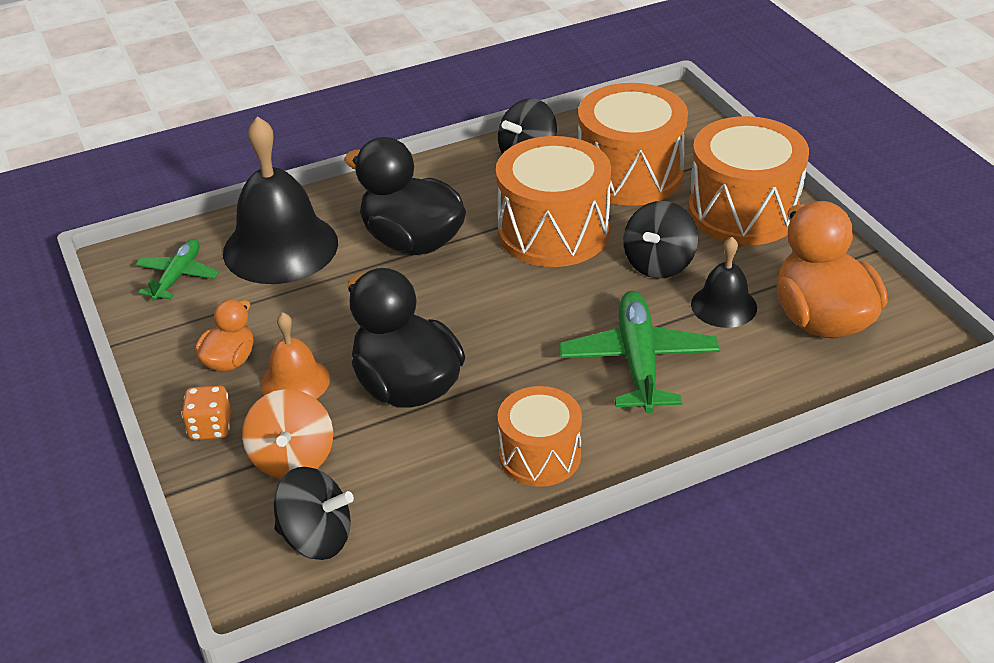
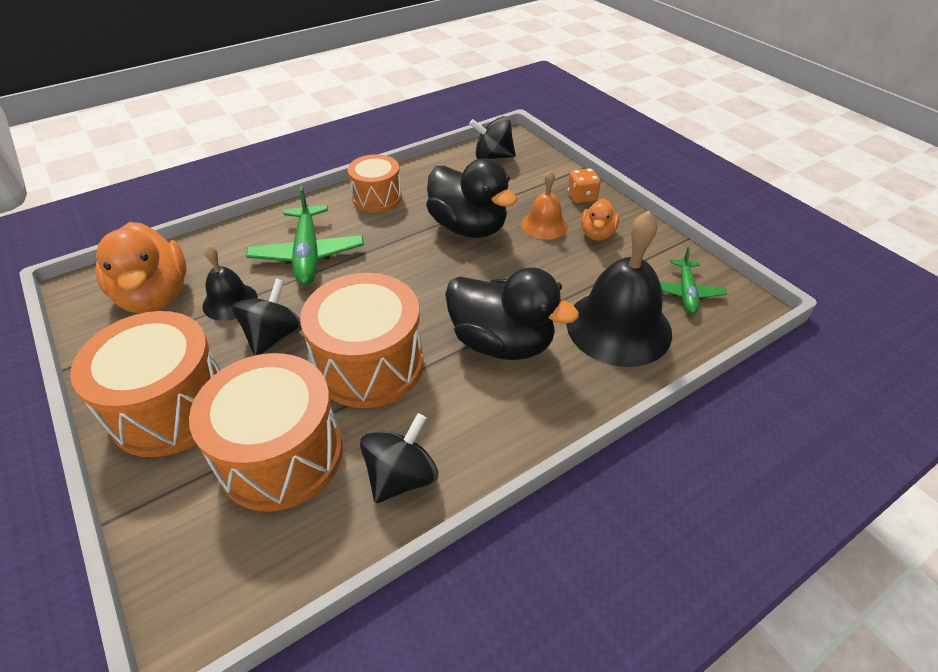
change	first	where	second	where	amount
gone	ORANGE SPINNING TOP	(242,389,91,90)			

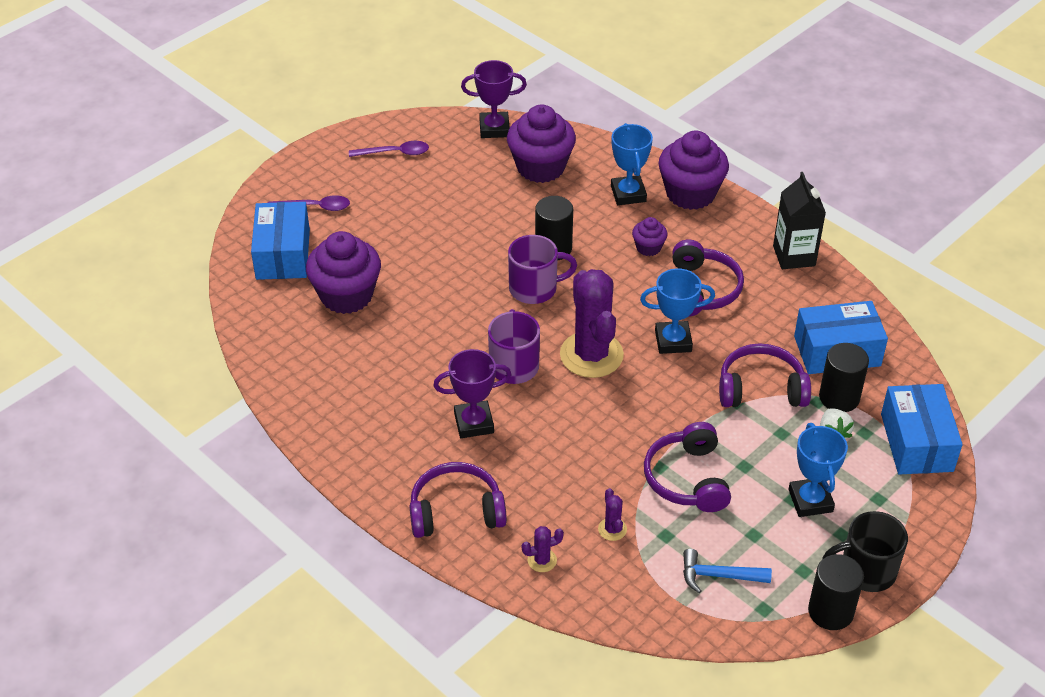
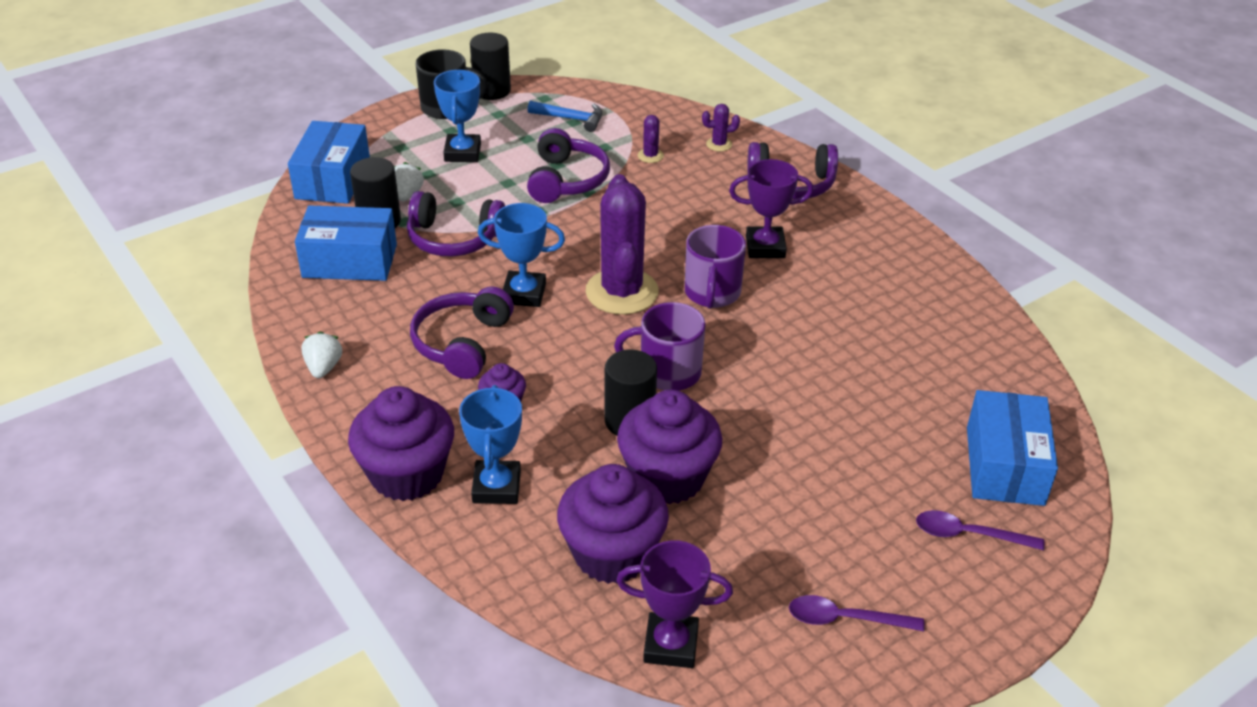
change	first	where	second	where	amount
swapped	BLACK CARTON	(773,172,53,97)	WHITE STRAWBERRY	(301,331,41,47)	
shifted	PURPLE CUPCAKE	(306,231,75,83)		(617,390,105,115)	

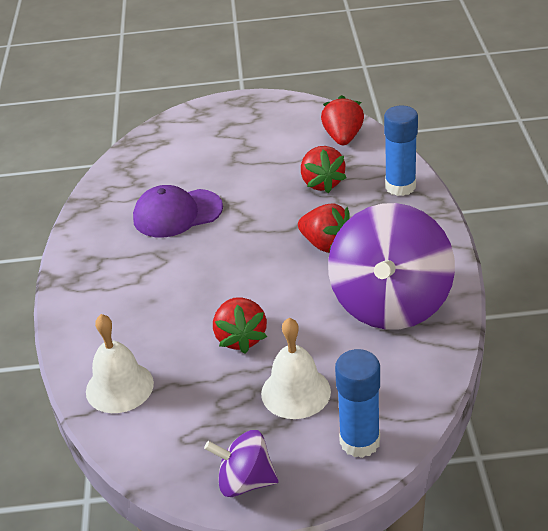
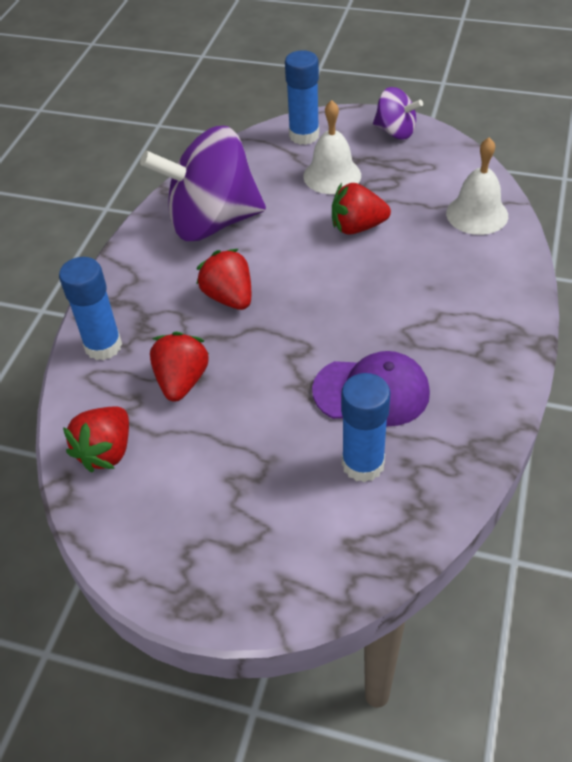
change	first	where	second	where	amount
rotated	PURPLE SPINNING TOP	(328,203,127,127)		(140,126,126,115)	135 degrees counterclockwise
rotated	RED STRAWBERRY	(213,297,54,56)		(332,183,59,52)	105 degrees counterclockwise
new			BLUE GLUE STICK	(341,373,50,109)	

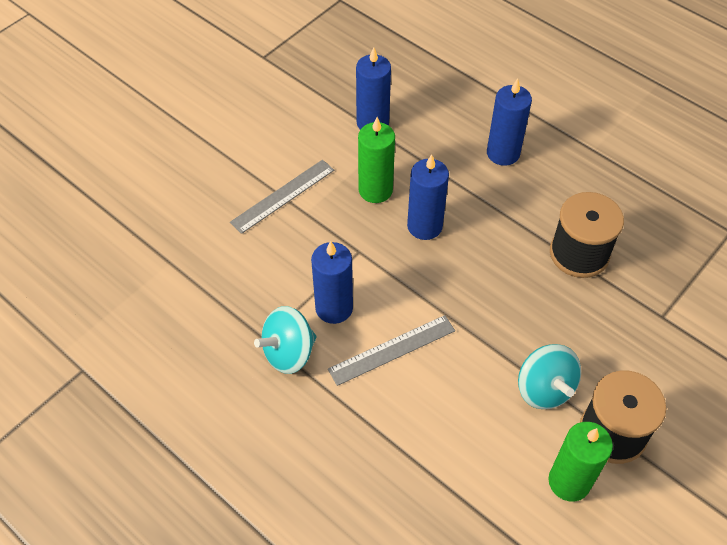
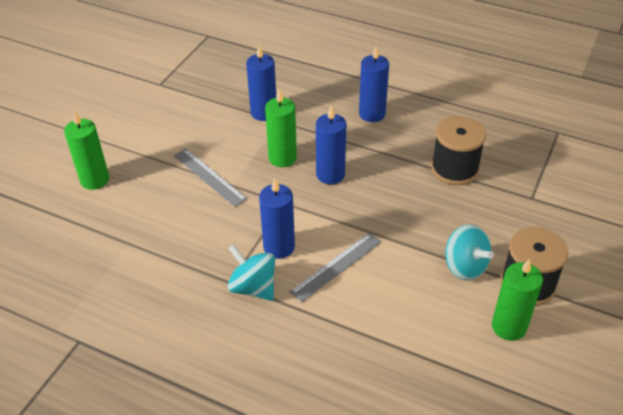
change	first	where	second	where	amount
rotated	GREY RULER	(230,160,104,74)		(174,149,73,58)	75 degrees counterclockwise
rotated	TURQUOISE SPINNING TOP	(254,306,63,68)		(228,245,47,56)	90 degrees clockwise
new			GREEN CANDLE	(64,111,45,79)	

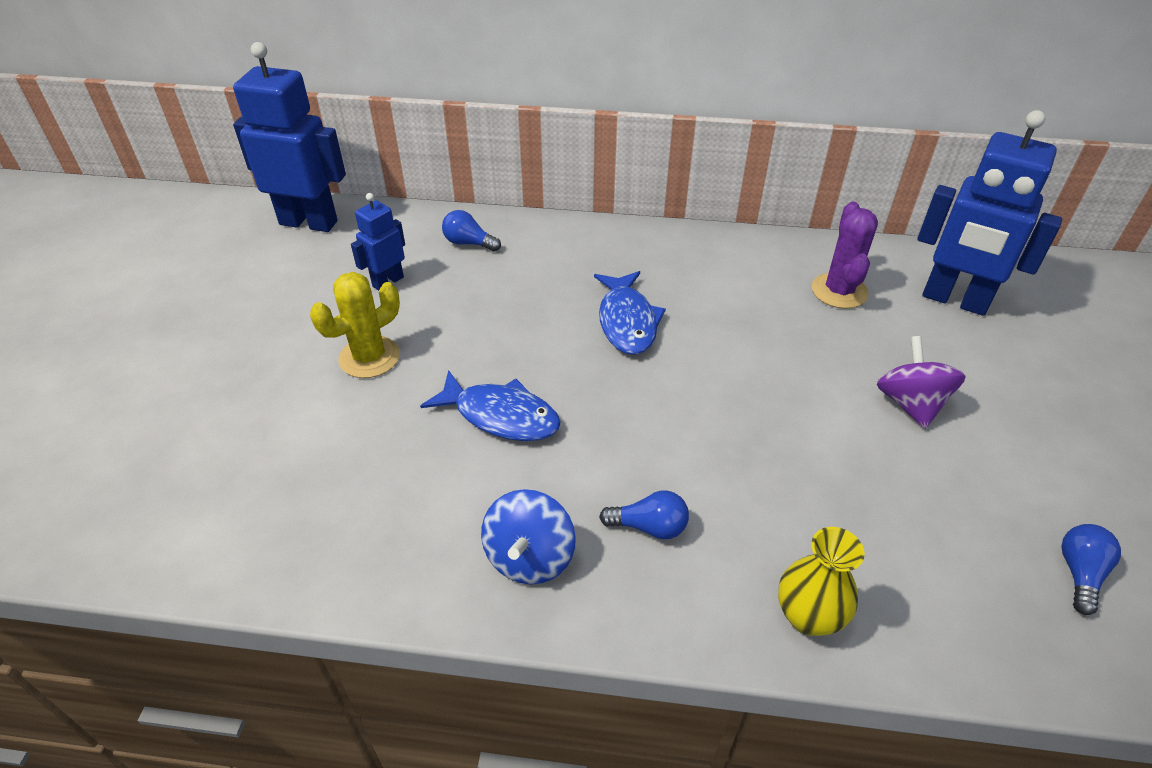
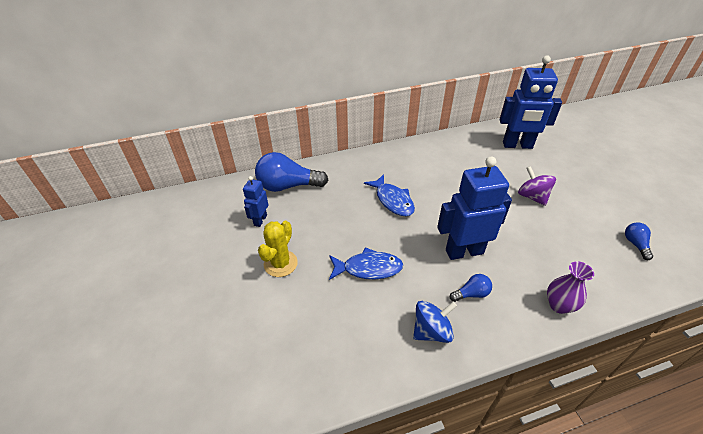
change	first	where	second	where	amount
shifted	BLUE ROBOT	(233,42,113,190)		(437,157,75,103)	
gone	PURPLE CACTUS	(812,202,66,107)			
scaled	BLUE LIGHT BULB	(442,210,59,42)		(255,152,73,40)	x2.06
rotated	BLUE SPINNING TOP	(481,489,95,95)		(413,301,44,42)	105 degrees counterclockwise
repainted	YELLOW VASE	(778,527,87,109)	PURPLE VASE	(547,261,47,53)	

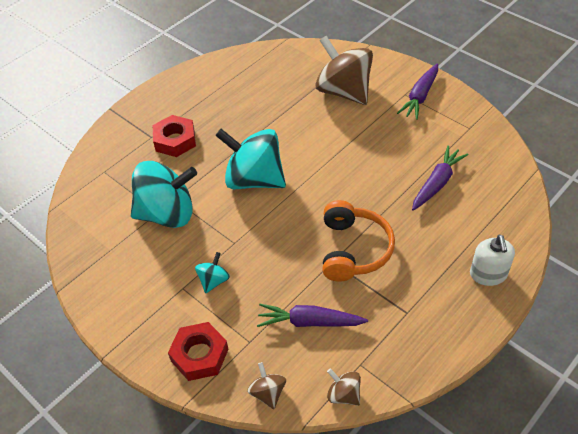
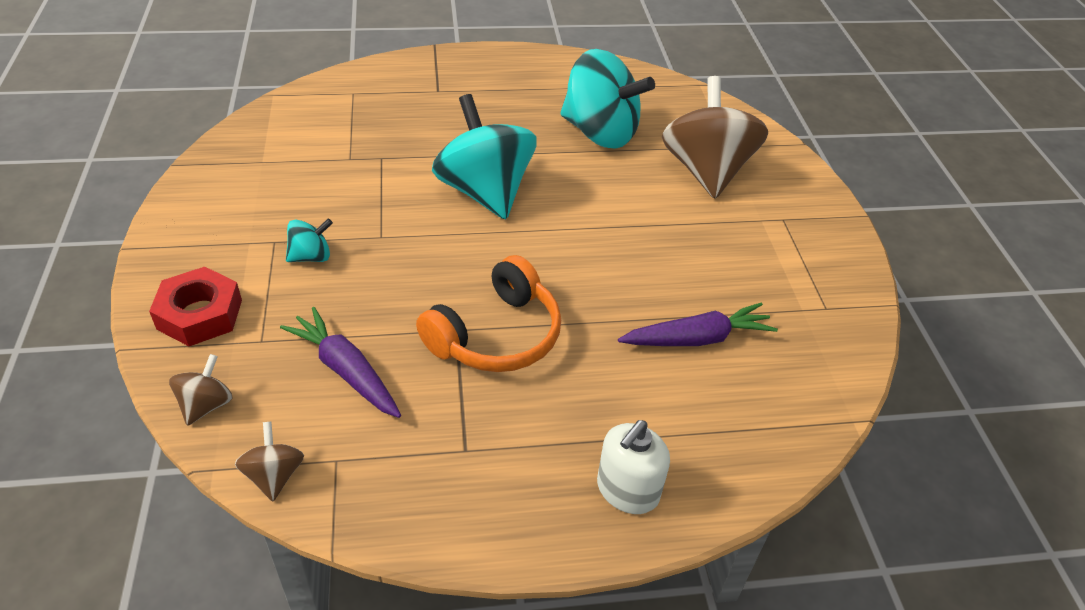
change	first	where	second	where	amount
gone	PURPLE CARROT	(397,64,41,56)			
gone	RED NUT	(153,115,43,42)			
shifted	TURQUOISE SPINNING TOP	(131,161,66,67)		(560,49,95,100)	

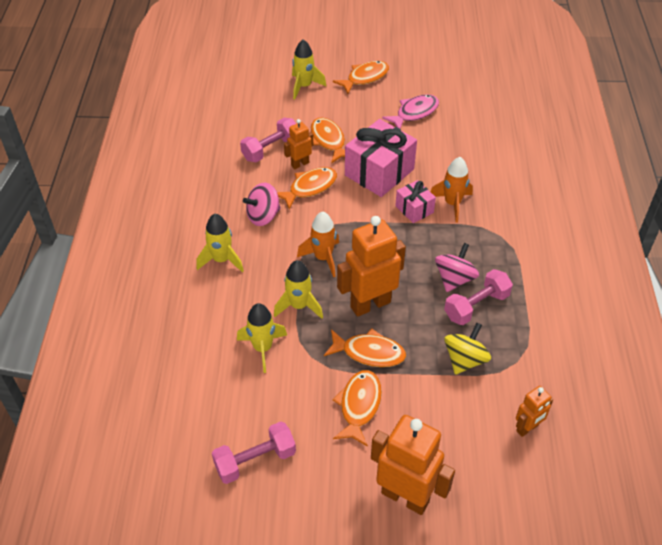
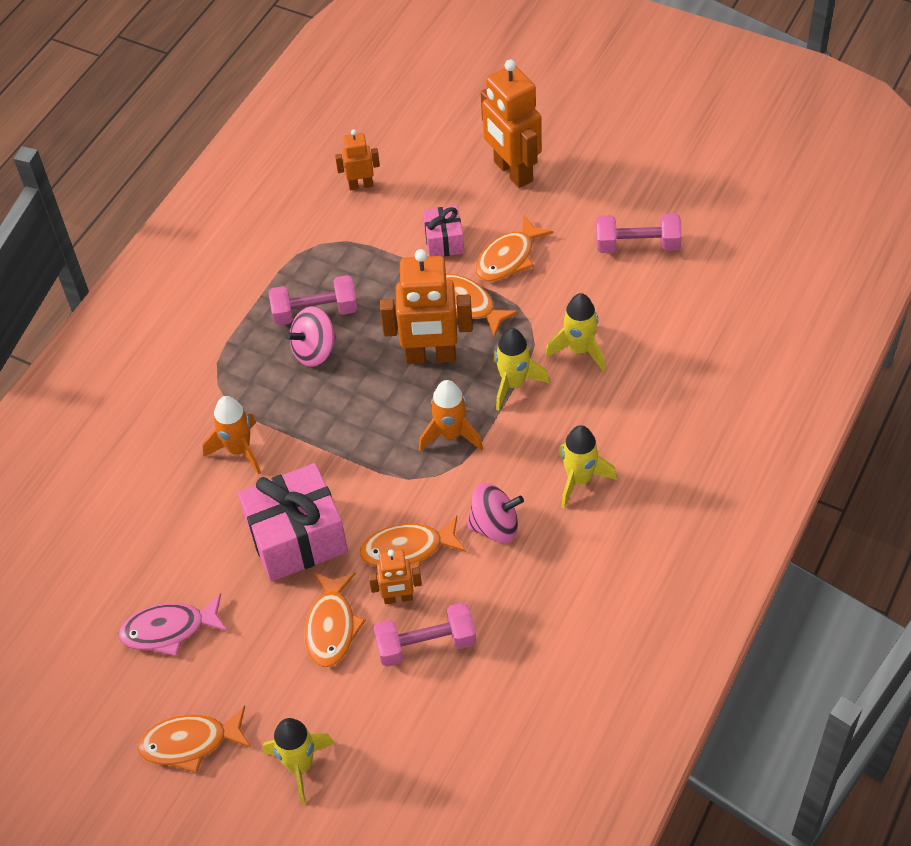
change	first	where	second	where	amount
shifted	PINK GIFT	(395,180,41,43)		(423,205,41,52)	
gone	YELLOW SPINNING TOP	(444,323,47,52)			

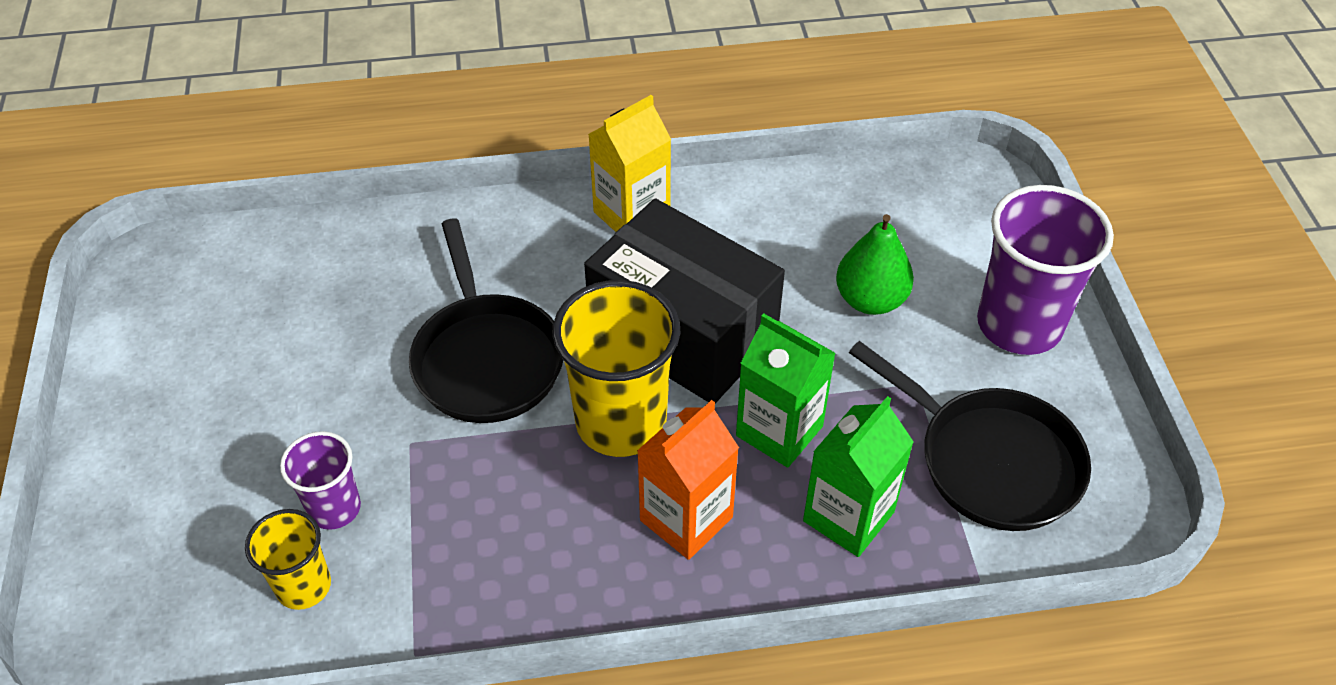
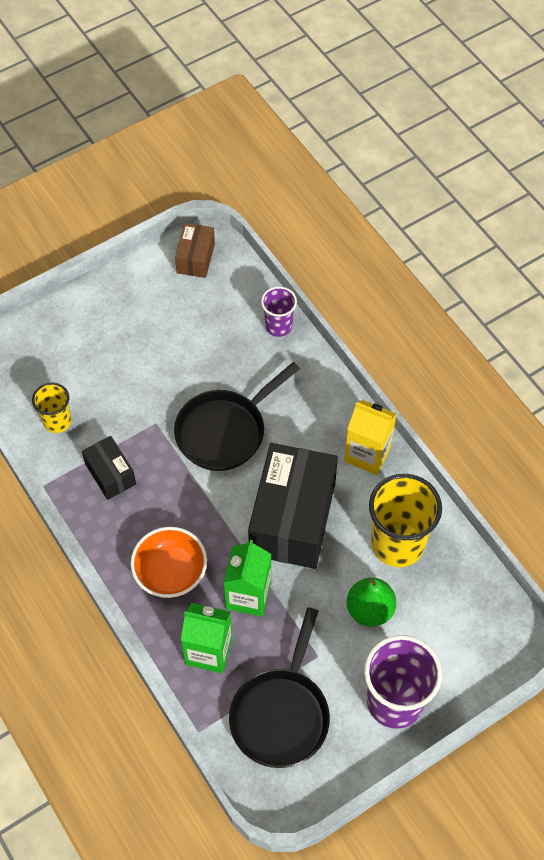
change	first	where	second	where	amount
shifted	YELLOW CUP	(552,280,129,177)		(369,474,73,93)	
swapped	ORANGE CARTON	(637,400,102,160)	ORANGE BOWL	(131,527,76,71)	
shifted	PURPLE CUP	(280,431,81,99)		(261,286,36,51)	
new			BROWN BOX	(175,223,40,55)	
new			BLACK BOX	(82,436,54,64)	

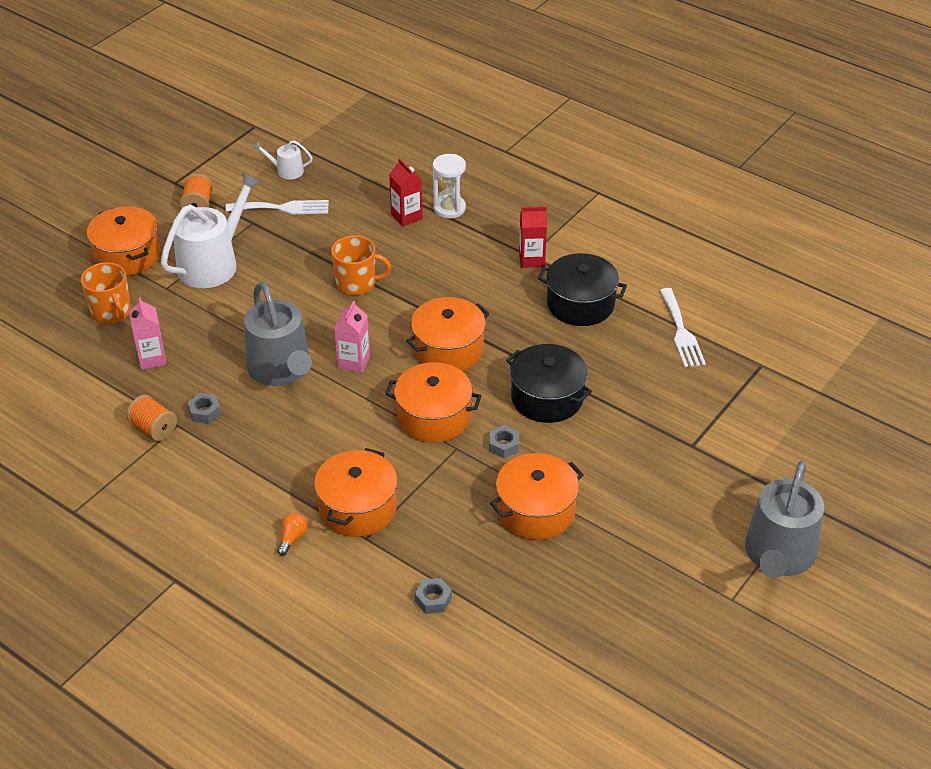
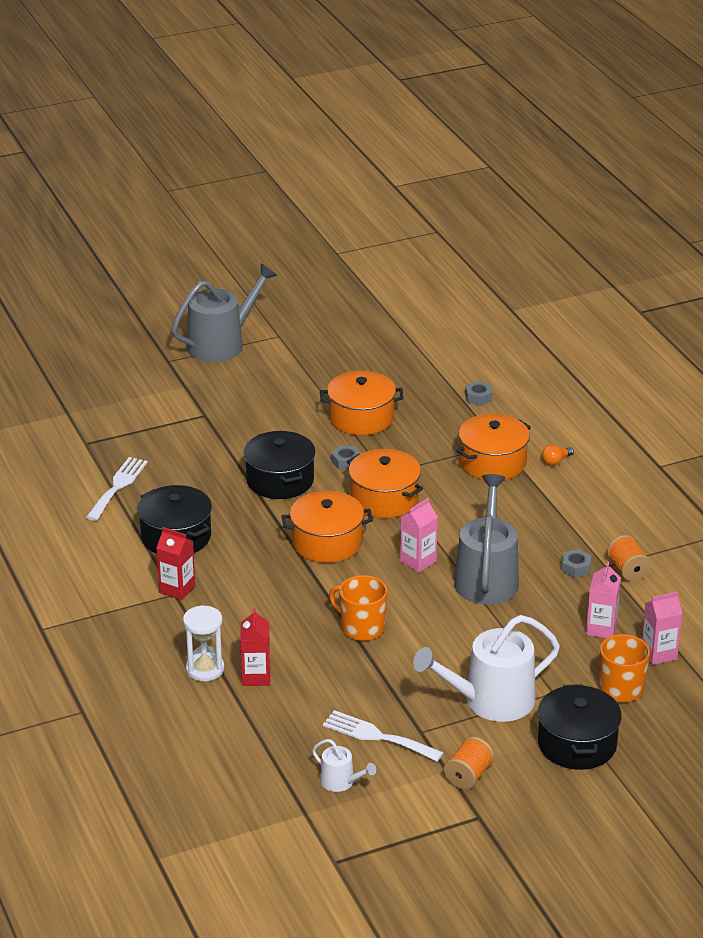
change	first	where	second	where	amount
repainted	ORANGE POT	(87,206,74,70)	BLACK POT	(538,684,84,86)	
new			PINK CARTON	(642,591,40,74)	

